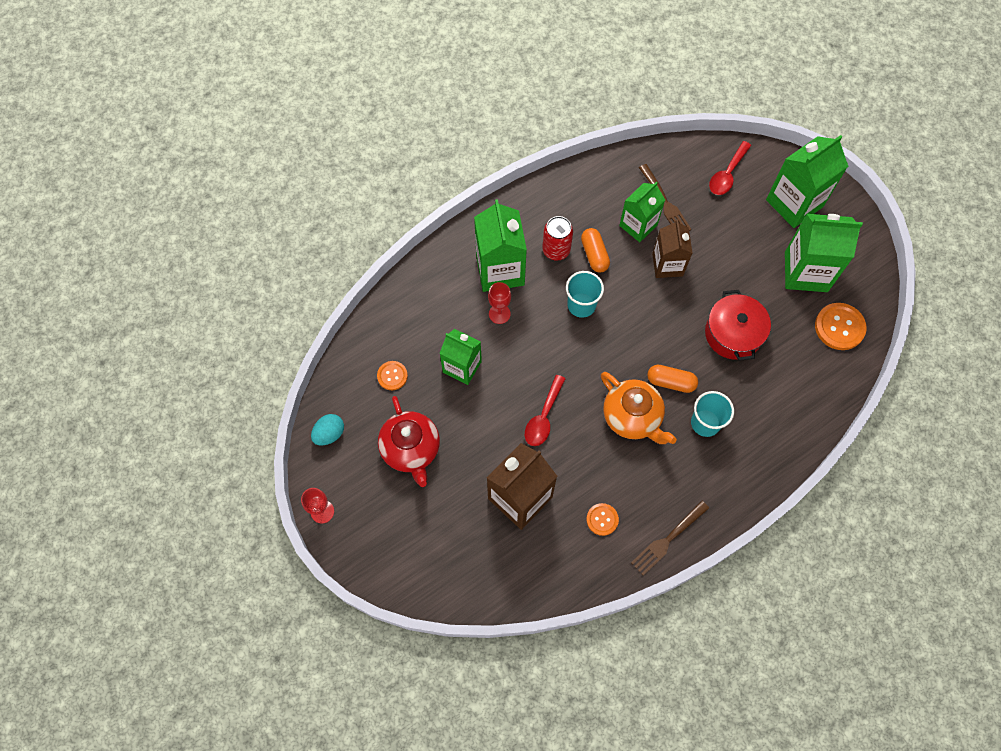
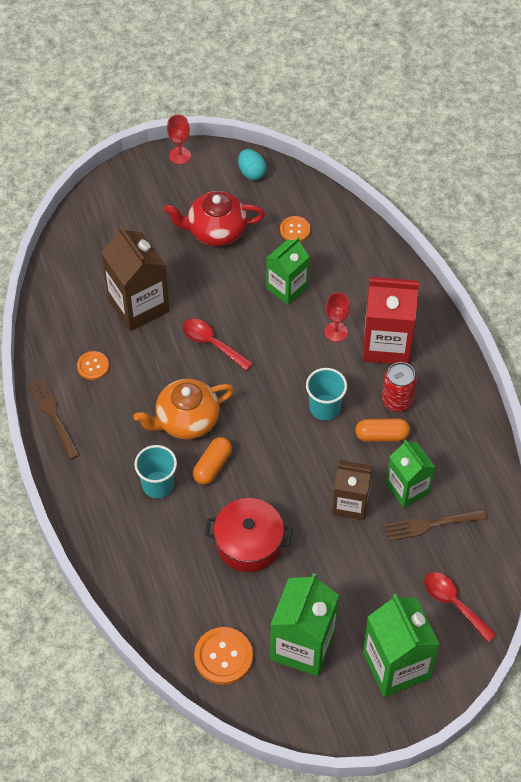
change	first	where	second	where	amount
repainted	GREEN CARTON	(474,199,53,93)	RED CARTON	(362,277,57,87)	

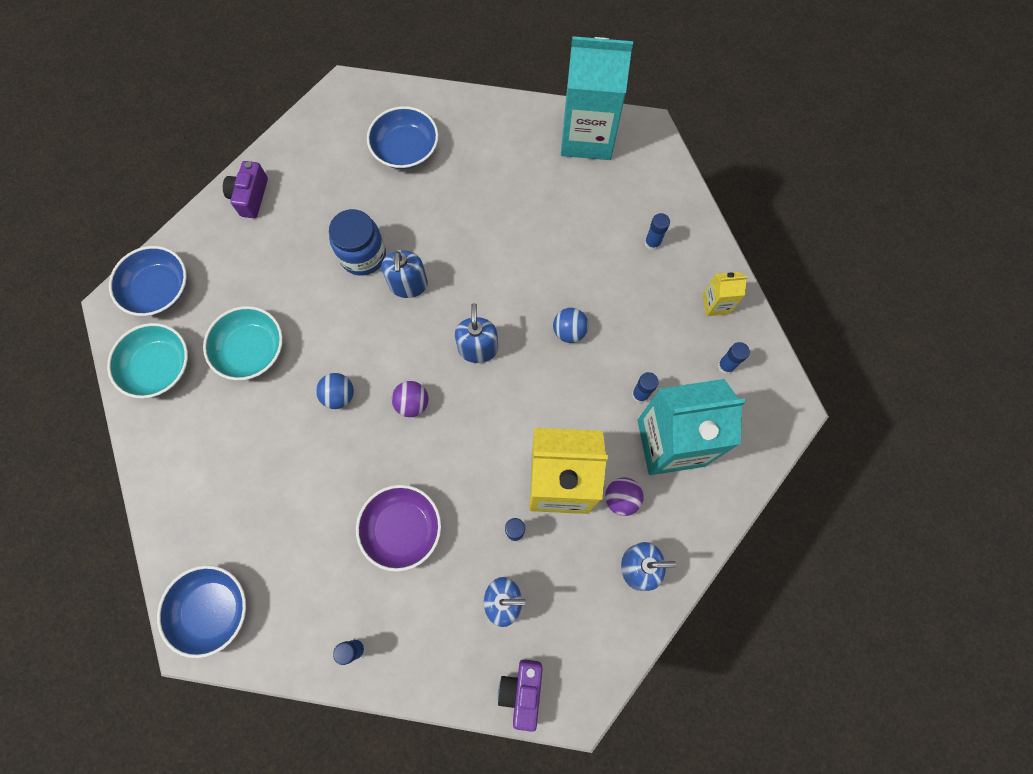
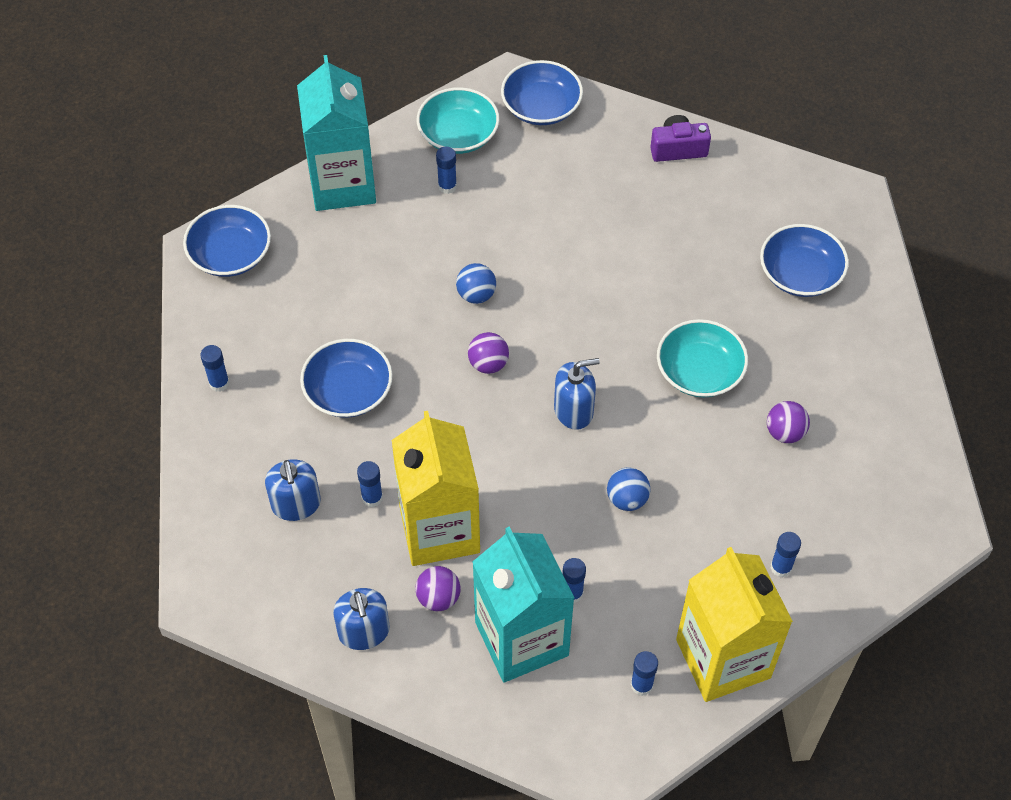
change	first	where	second	where	amount
shifted	TURQUOISE CARTON	(561,36,72,124)		(297,55,79,156)	
gone	BLUE JAR	(329,209,57,67)			
gone	BLUE SOAP DISPENSER	(381,250,47,48)			
scaled	YELLOW CARTON	(702,272,46,44)		(676,547,117,155)	x2.25
shifted	TURQUOISE BOWL	(203,306,80,74)		(657,319,91,78)	
repainted	PURPLE BOWL	(356,485,85,87)	BLUE BOWL	(300,339,93,79)	
gone	PURPLE CAMERA	(498,659,45,73)			
new			BLUE GLUE STICK	(436,146,21,48)	
new			PURPLE BALL	(767,401,43,42)	

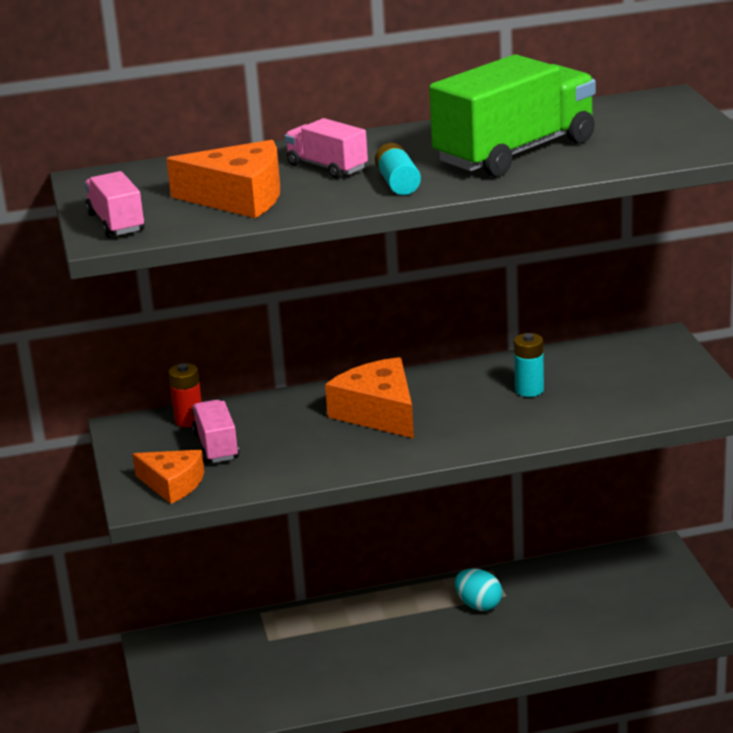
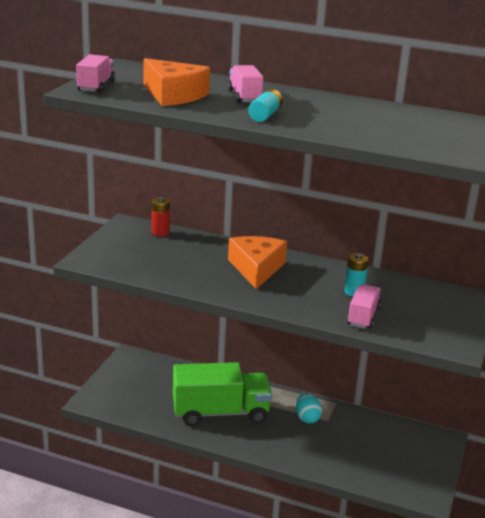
change	first	where	second	where	amount
shifted	GREEN TRUCK	(429,54,167,123)		(173,362,99,64)	
shifted	PINK TRUCK	(192,400,47,63)		(347,284,34,44)	
gone	ORANGE CHEESE	(133,450,71,54)			

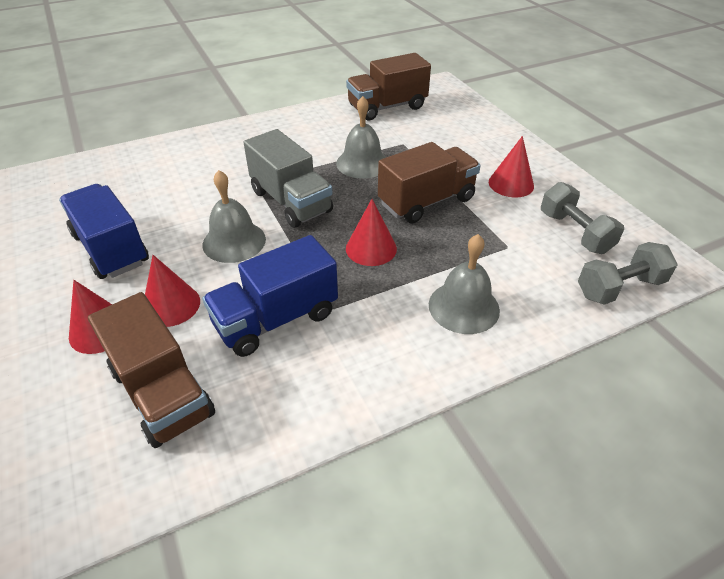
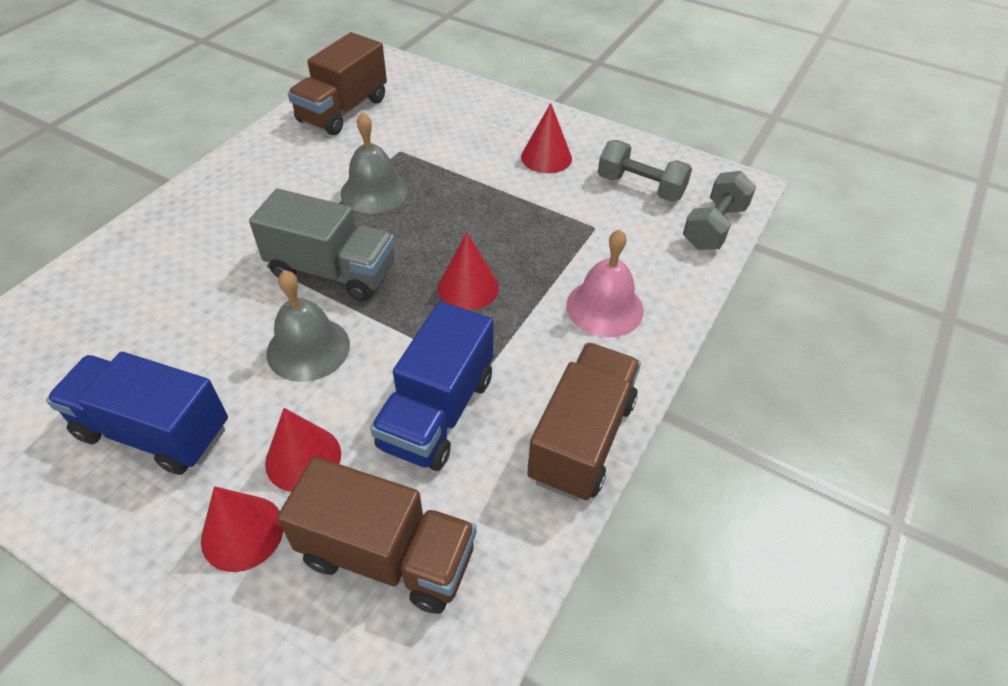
change	first	where	second	where	amount
shifted	BROWN TRUCK	(378,142,103,81)		(527,343,114,158)	
repainted	GREY BELL	(429,234,71,100)	PINK BELL	(566,229,77,108)	

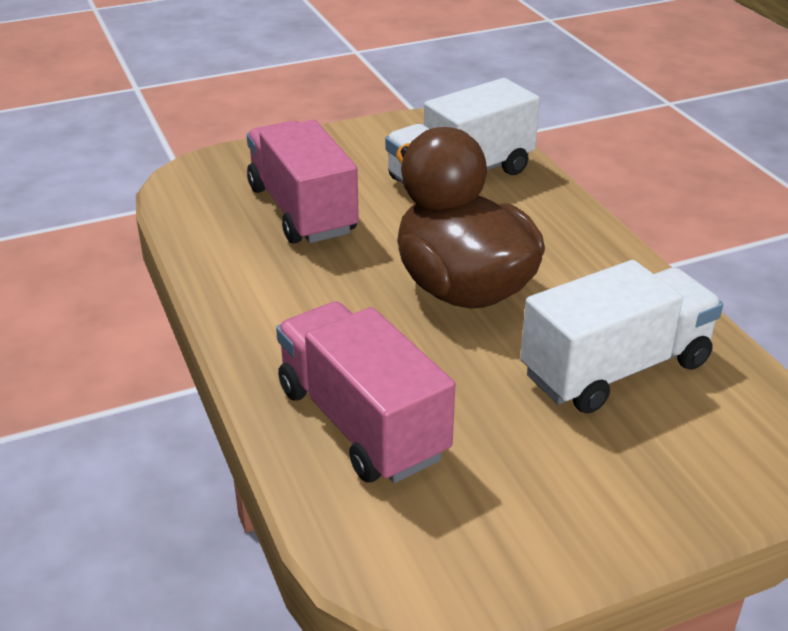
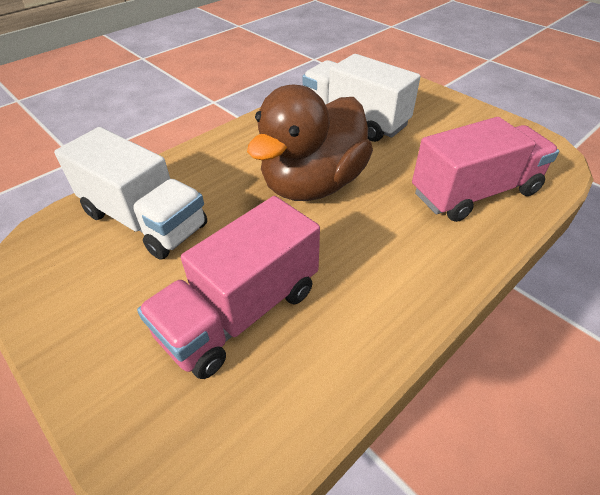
change	first	where	second	where	amount
rotated	PINK TRUCK	(276,301,179,182)		(412,117,147,105)	150 degrees counterclockwise

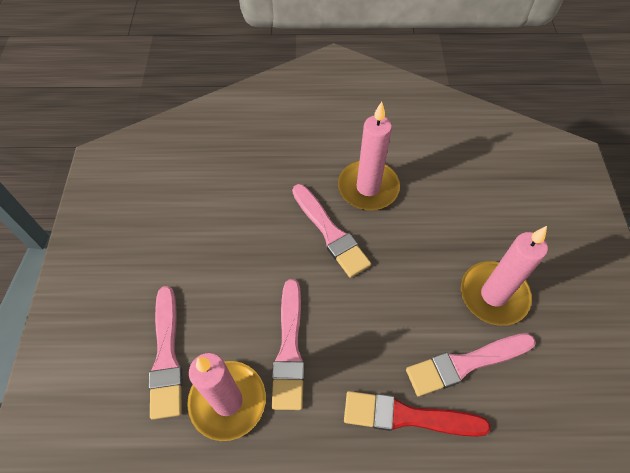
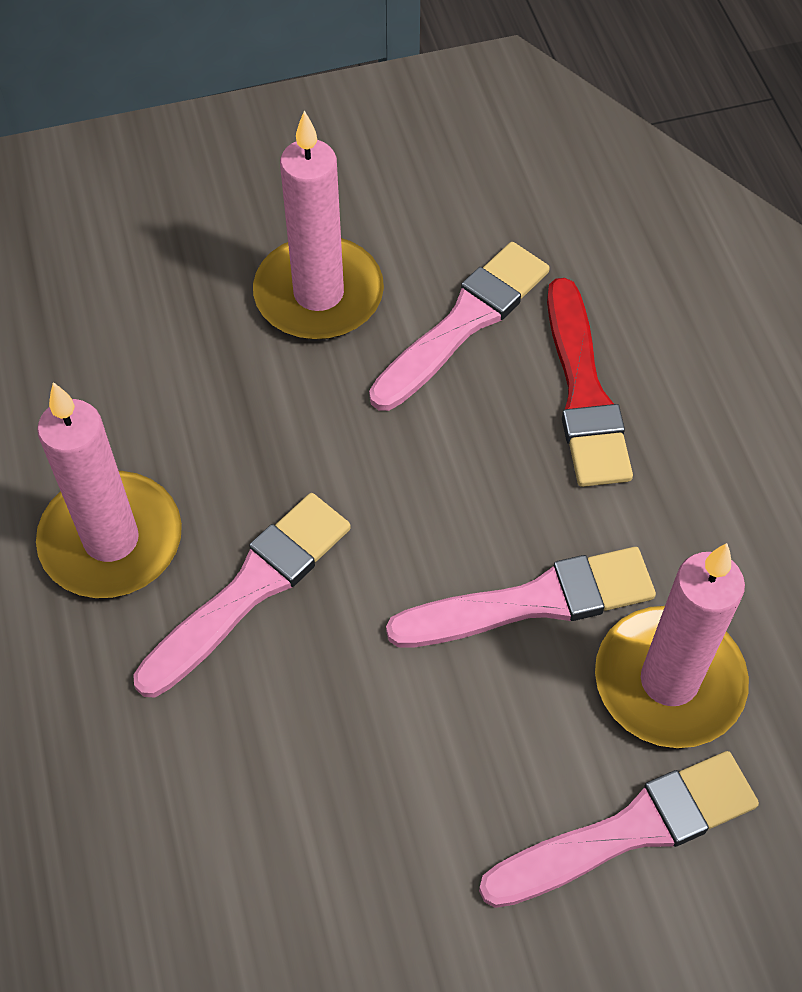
change	first	where	second	where	amount
rotated	PINK BRUSH	(406,333,130,64)		(369,242,181,169)	105 degrees counterclockwise

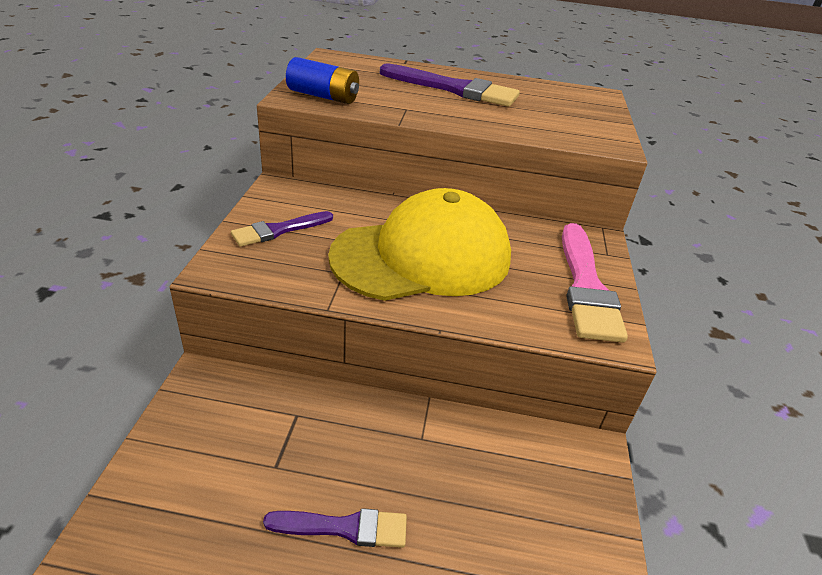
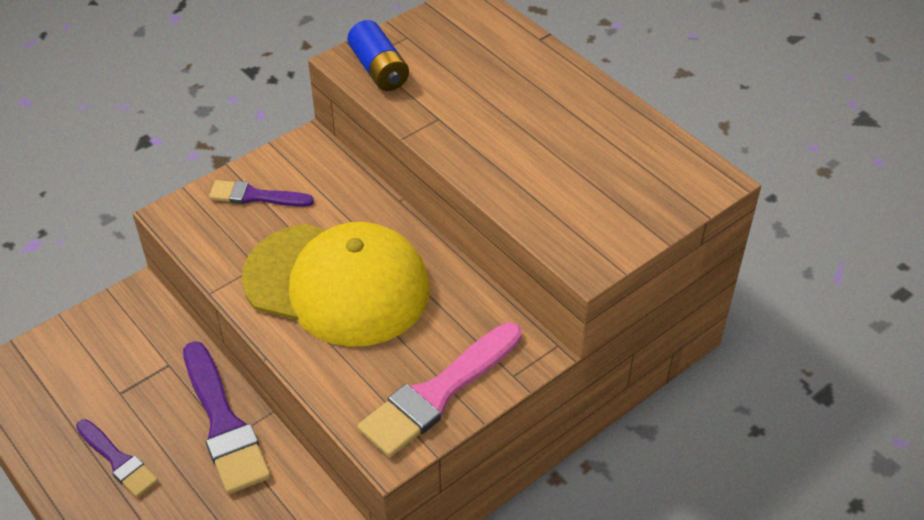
change	first	where	second	where	amount
shifted	PURPLE BRUSH	(380,64,140,43)		(183,341,88,153)	

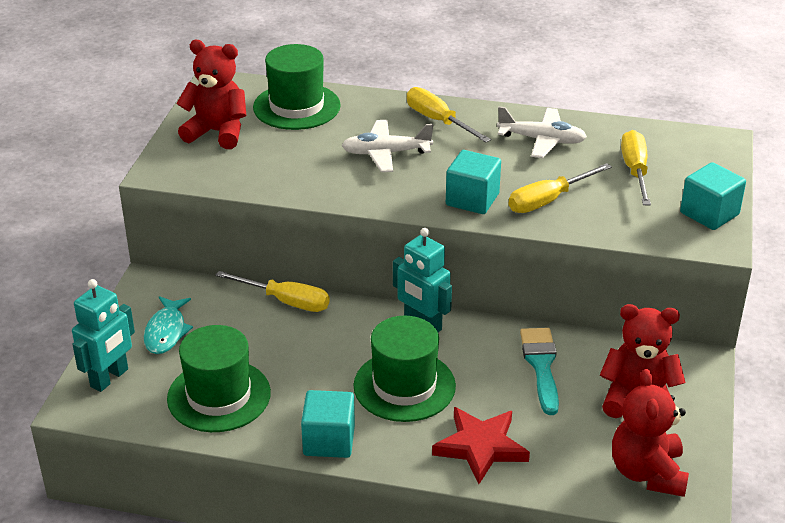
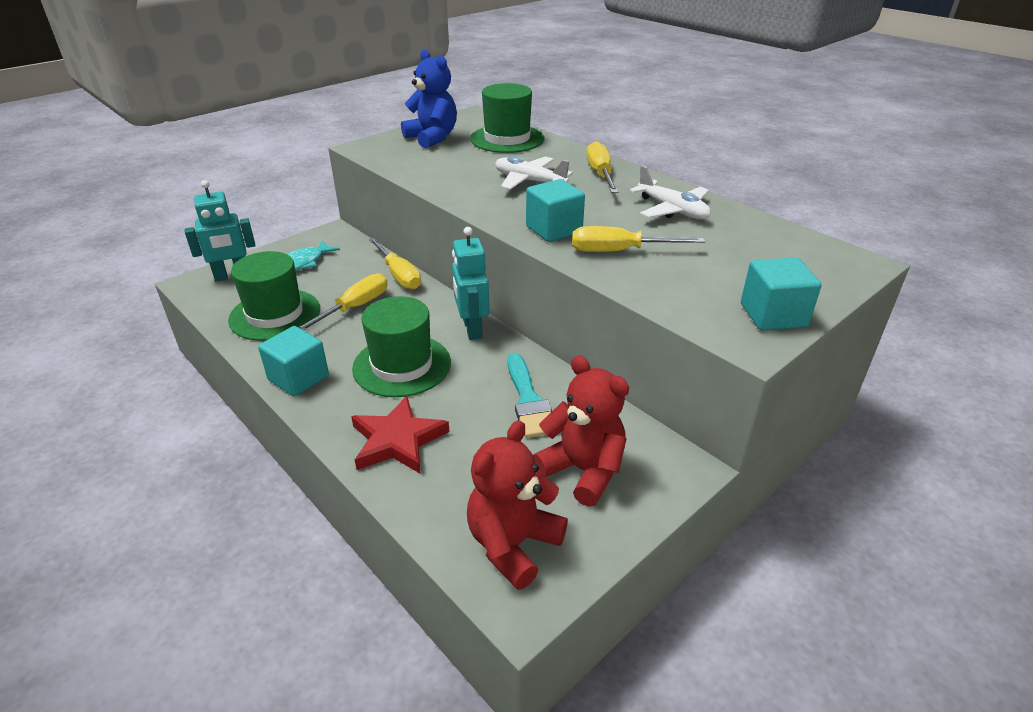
change	first	where	second	where	amount
repainted	RED TEDDY BEAR	(176,40,70,109)	BLUE TEDDY BEAR	(401,49,56,99)	
shifted	YELLOW SCREWDRIVER	(621,130,30,75)		(298,273,90,57)	
rotated	TURQUOISE BRUSH	(520,328,39,87)		(507,353,45,85)	135 degrees clockwise

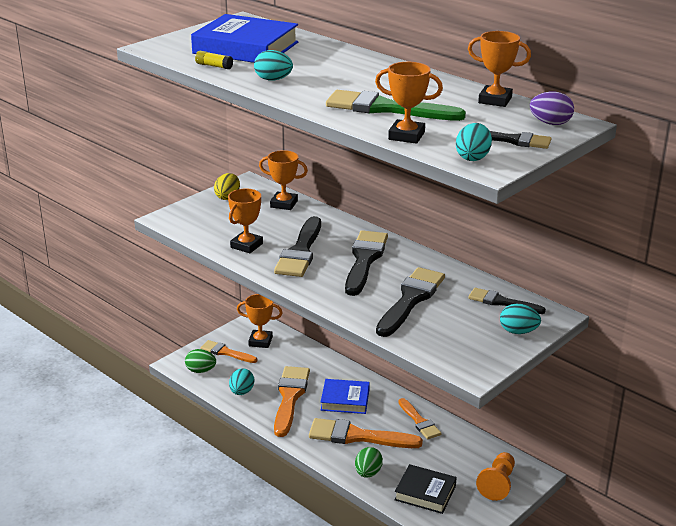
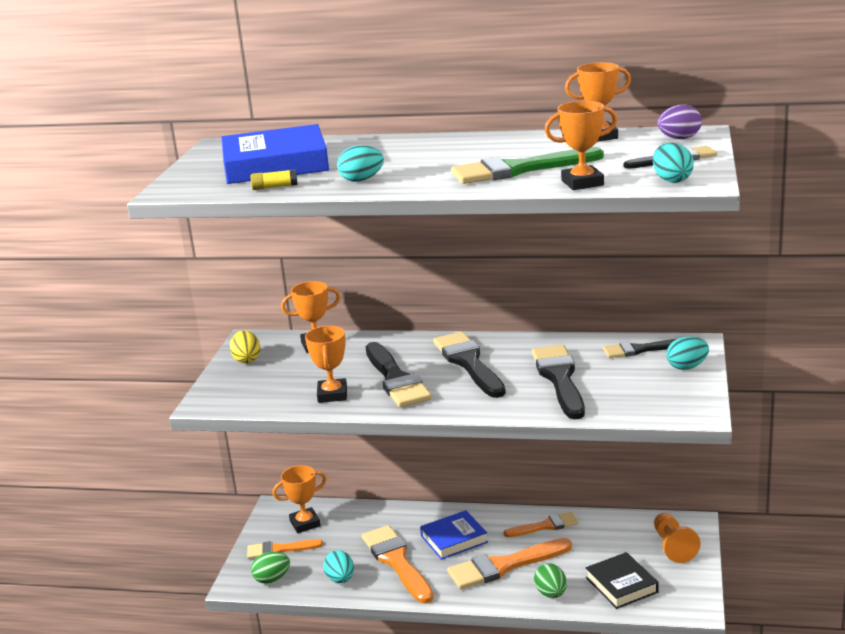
change	first	where	second	where	amount
rotated	ORANGE BRUSH	(398,398,44,41)		(504,512,75,25)	45 degrees counterclockwise
rotated	BLACK BOOK	(394,464,63,50)		(586,552,73,57)	75 degrees clockwise

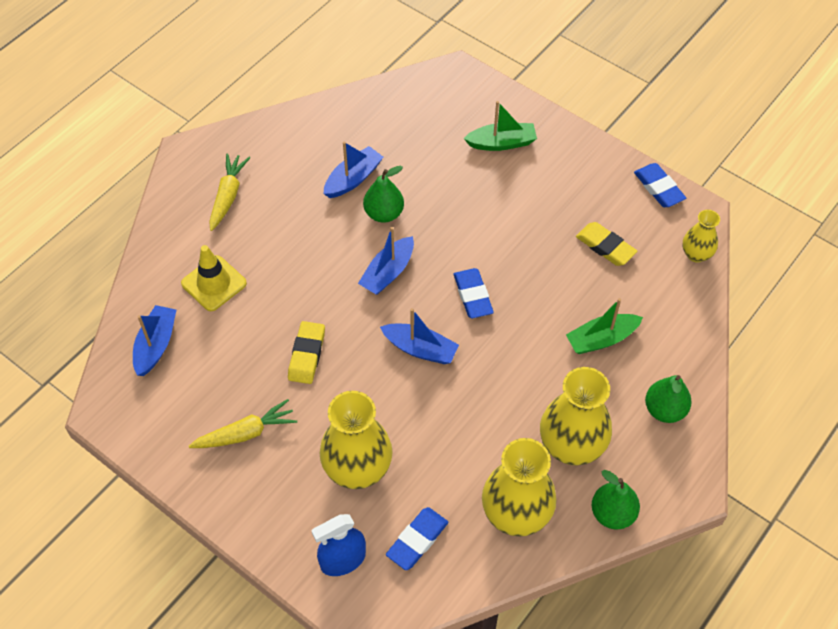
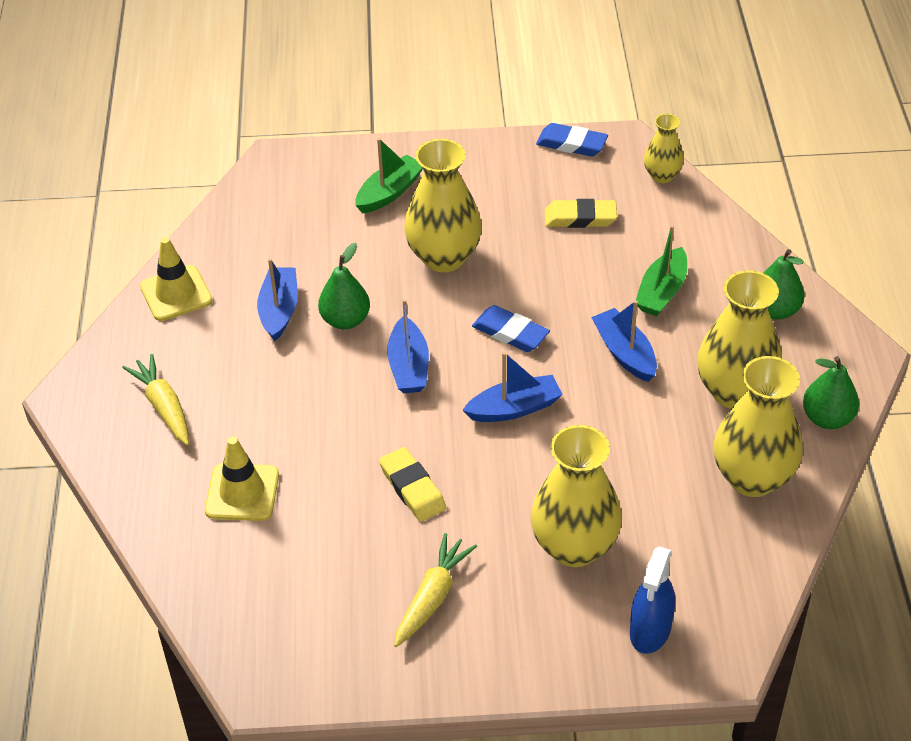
change	first	where	second	where	amount
shifted	BLUE BOAT	(133,305,43,71)		(591,300,66,82)	
gone	BLUE ERASER	(386,507,62,63)			
new			YELLOW VASE	(404,139,78,133)	
new			YELLOW TRAFFIC CONE	(140,237,73,84)	

